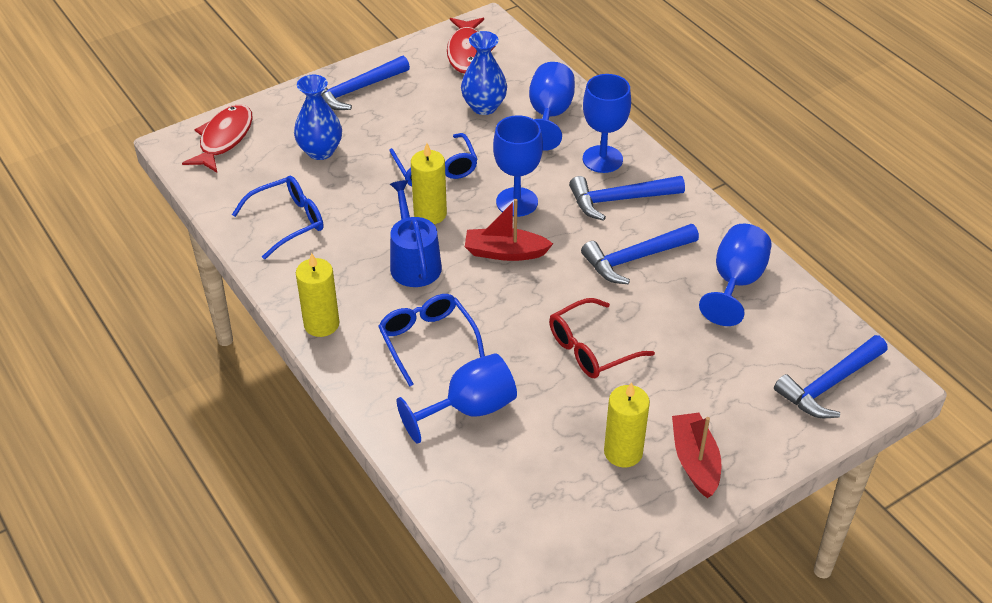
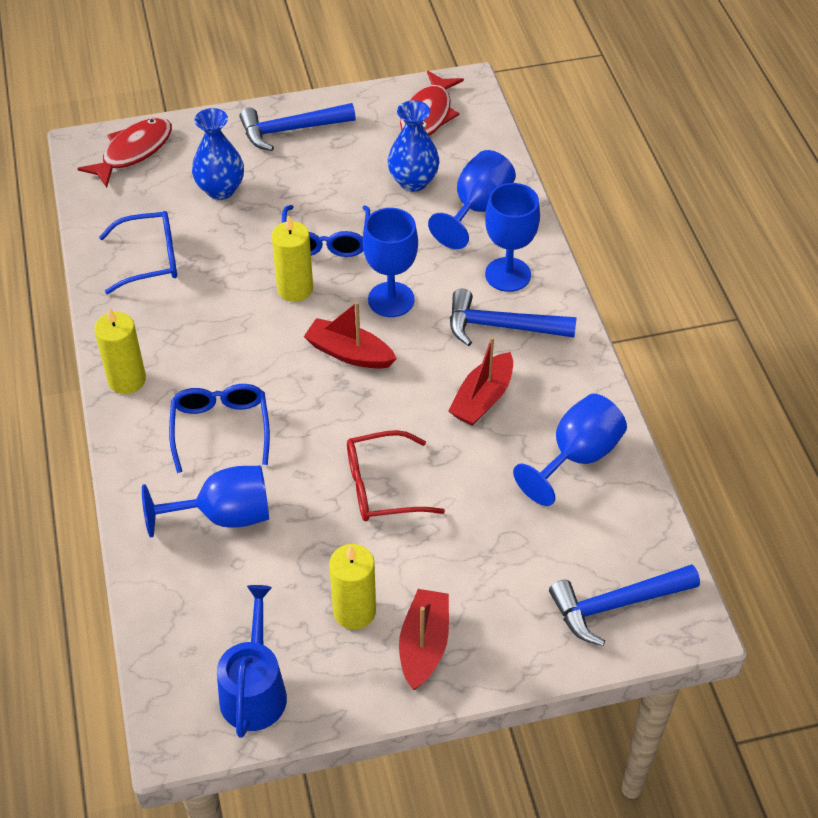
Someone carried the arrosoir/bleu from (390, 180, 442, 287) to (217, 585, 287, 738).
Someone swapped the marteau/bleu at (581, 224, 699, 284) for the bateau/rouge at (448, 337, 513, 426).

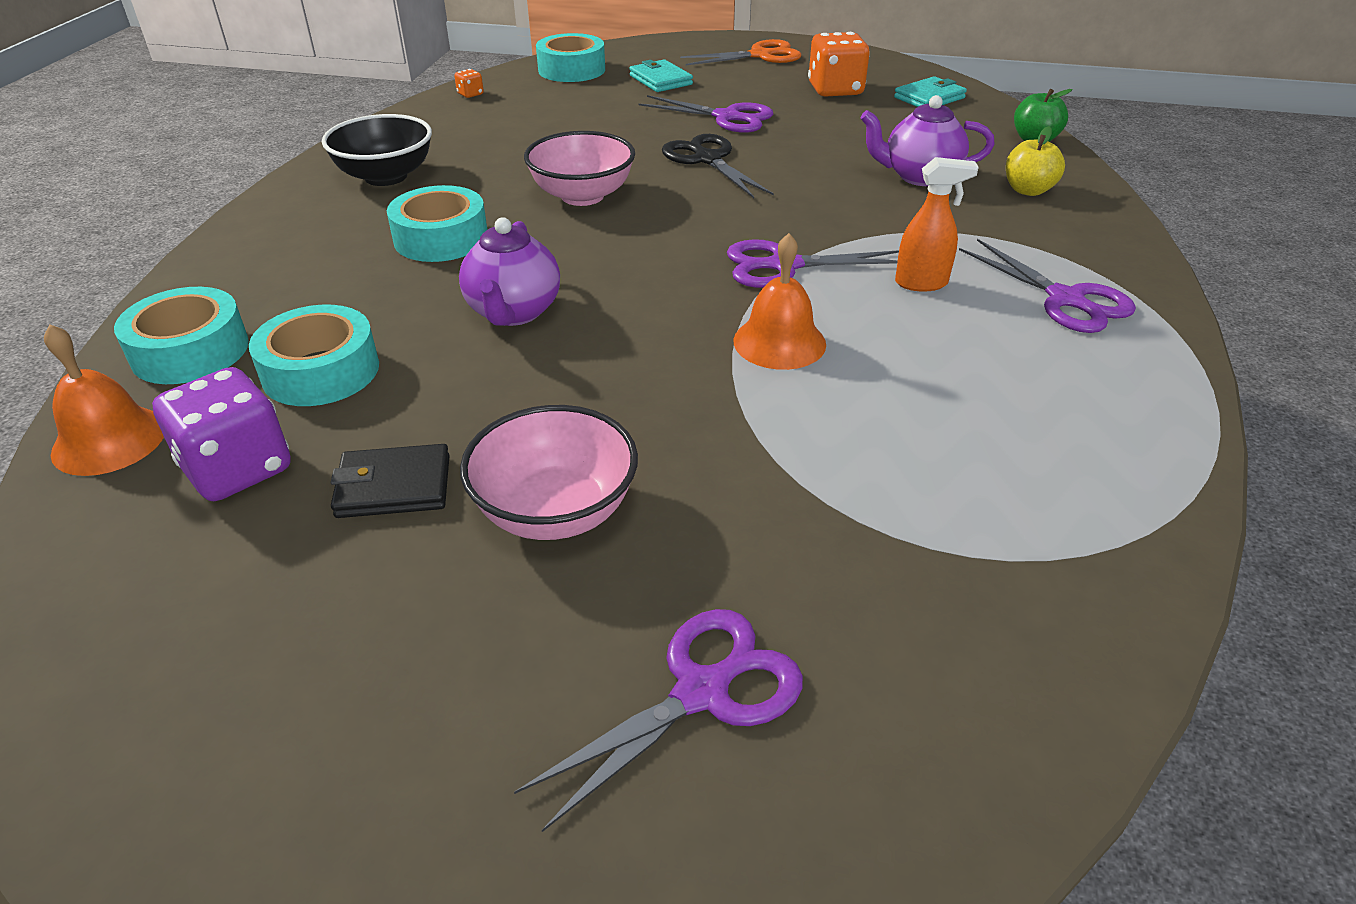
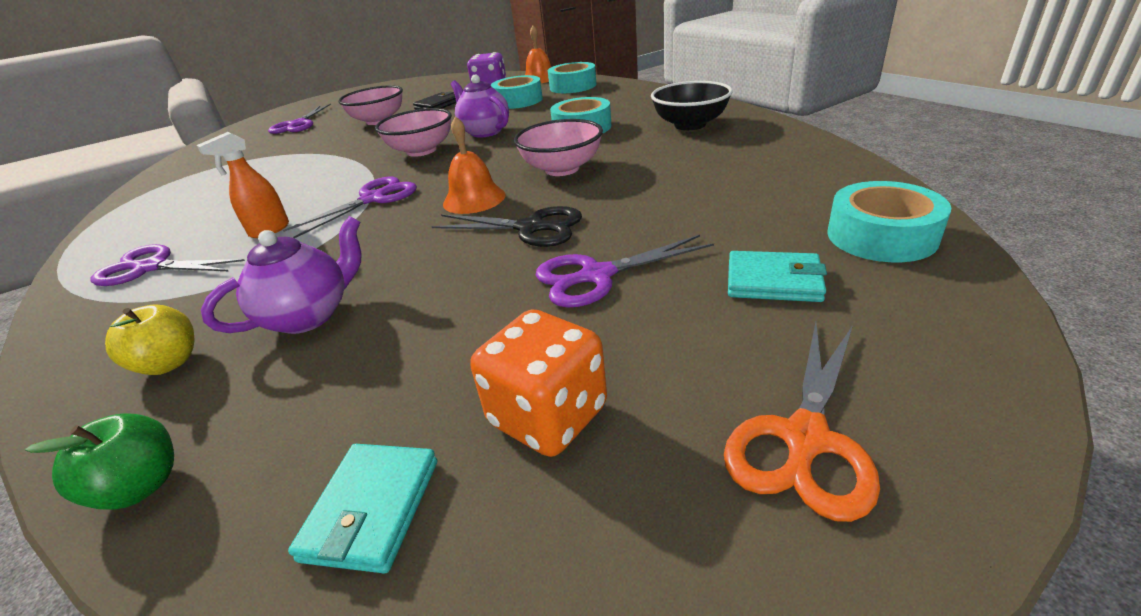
Someone took away the dé/orange at (454, 69, 484, 98).
Someone carried the cloche/orange from (734, 233, 826, 370) to (443, 116, 505, 214).
Someone put down the bol/rose at (375, 108, 452, 157).

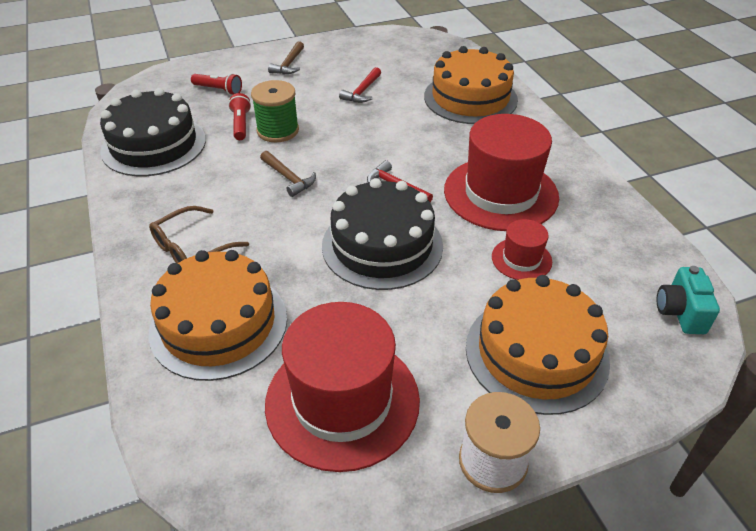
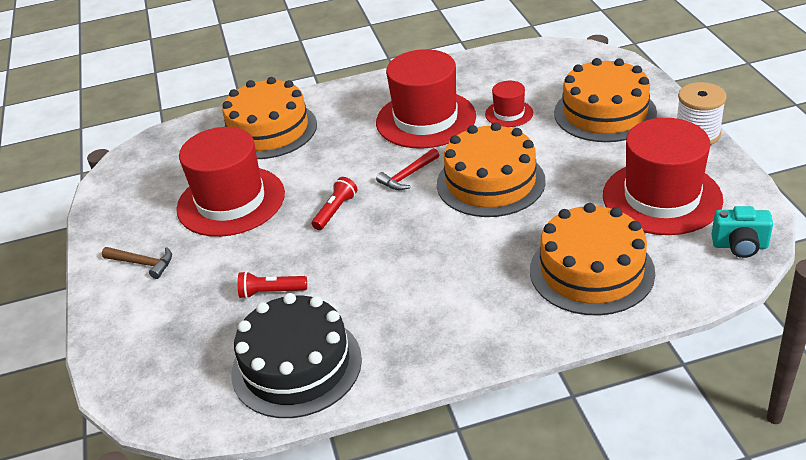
Someone took away the lunettes/marron at (149, 206, 249, 263).
Someone carried the lampe de poche/rouge from (191, 73, 242, 95) to (312, 177, 357, 230).
Someone took away the bobine/vert at (251, 80, 299, 142).
Someone took away the marteau/marron at (260, 151, 316, 197).
Someone repainted the gâteau/noir at (322, 178, 443, 290), which became the gâteau/orange at (437, 122, 546, 217).
Someone swapped the marteau/rouge at (339, 67, 381, 103) for the chapeau/rouge at (176, 127, 285, 237).
Someone carried the appareil photo/turquoise from (657, 266, 720, 334) to (711, 206, 773, 258).

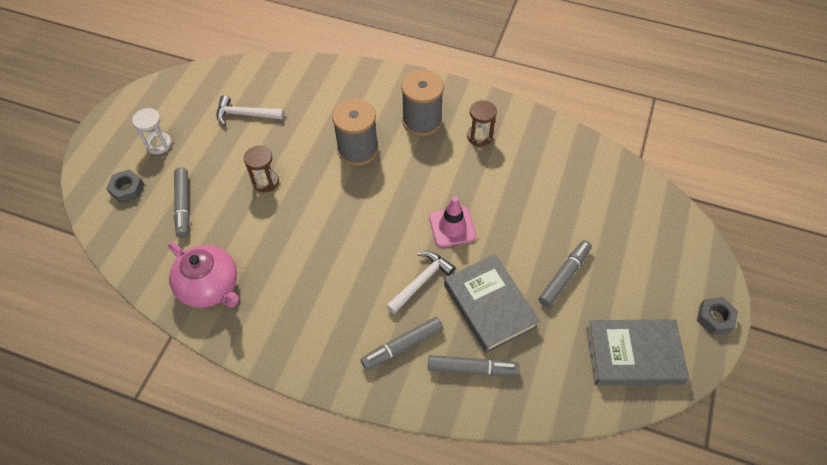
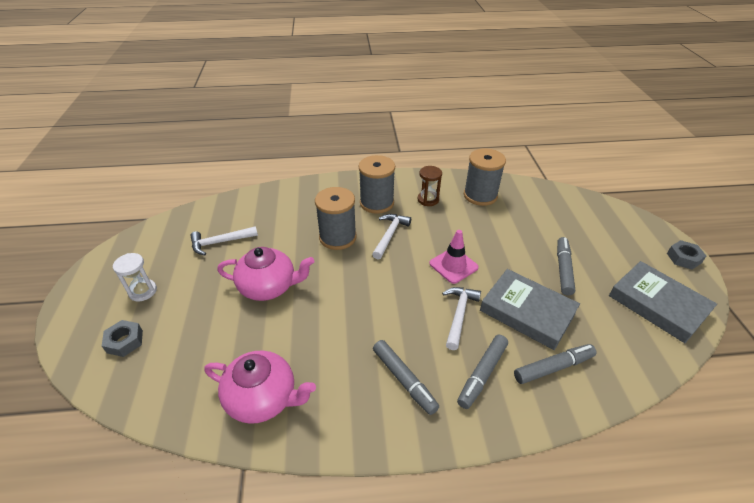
Someone carried the feutre/gris from (174, 167, 190, 238) to (373, 340, 439, 415).
Someone swapped the sablier/marron at (244, 146, 279, 192) for the théière/rose at (217, 247, 314, 301).
Someone rotated the livre/gris at (586, 319, 689, 385) by 75 degrees clockwise.
Someone put down the marteau/blanc at (372, 214, 411, 260).
Someone put down the bobine/gris at (464, 148, 506, 206).

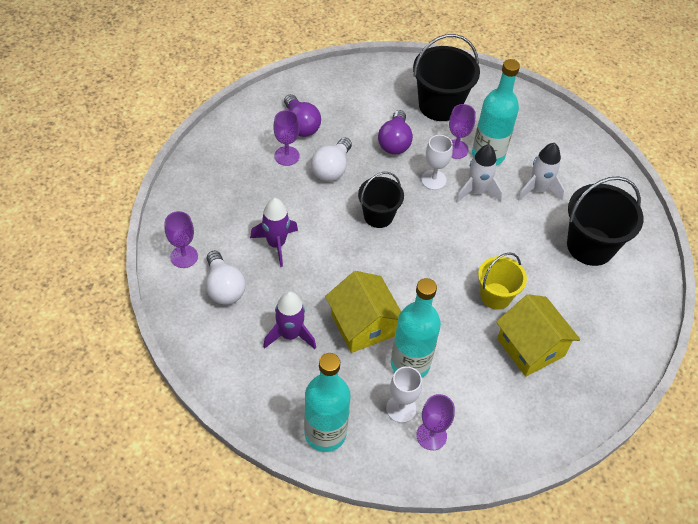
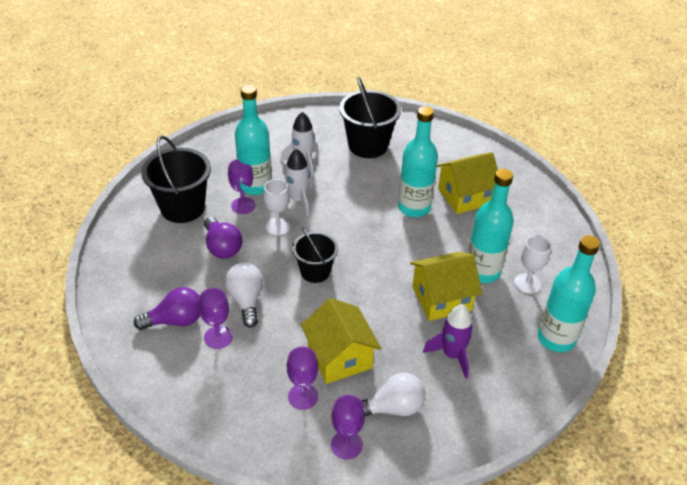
Someone swapped the fusée/violet at (250, 198, 298, 267) for the maison/jaune at (301, 298, 381, 384).
Someone rotated the ampoule/blanc at (311, 138, 352, 181) by 135 degrees counterclockwise.
Someone rotated the ampoule/violet at (378, 110, 413, 154) by 45 degrees clockwise.
Someone carried the verre à pied/violet from (416, 394, 455, 450) to (287, 347, 318, 410).
Someone swapped the seau/jaune at (478, 252, 527, 310) for the bouteille/turquoise at (398, 106, 438, 217).

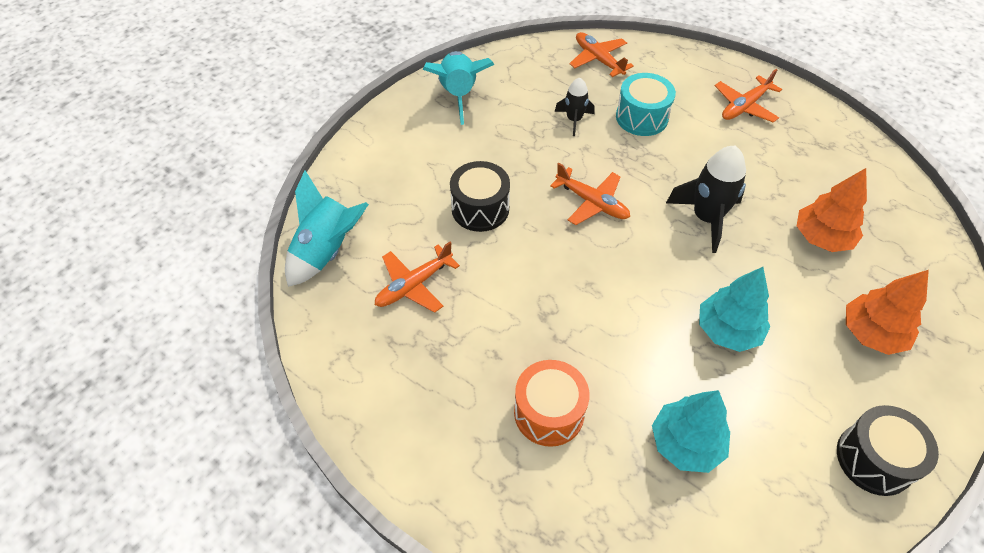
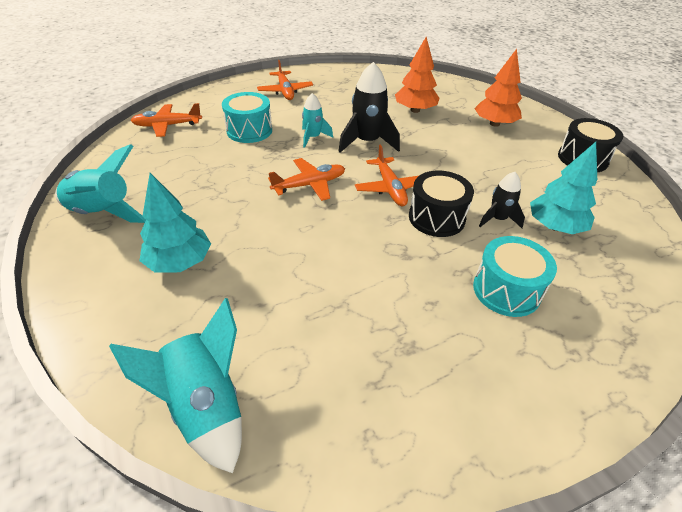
Someone carried the avion/orange from (375, 242, 460, 313) to (355, 145, 418, 206).
Someone carried the tambour/noir from (450, 161, 510, 232) to (409, 171, 474, 237).
Someone repainted the tambour/orange at (514, 360, 589, 447), which became the tambour/turquoise at (473, 236, 557, 317).
Someone carried the fusée/noir from (555, 77, 594, 136) to (479, 172, 525, 228).
Someone carried the arbre/turquoise from (699, 267, 770, 352) to (140, 173, 211, 273).
Someone put down the fusée/turquoise at (302, 93, 333, 148).

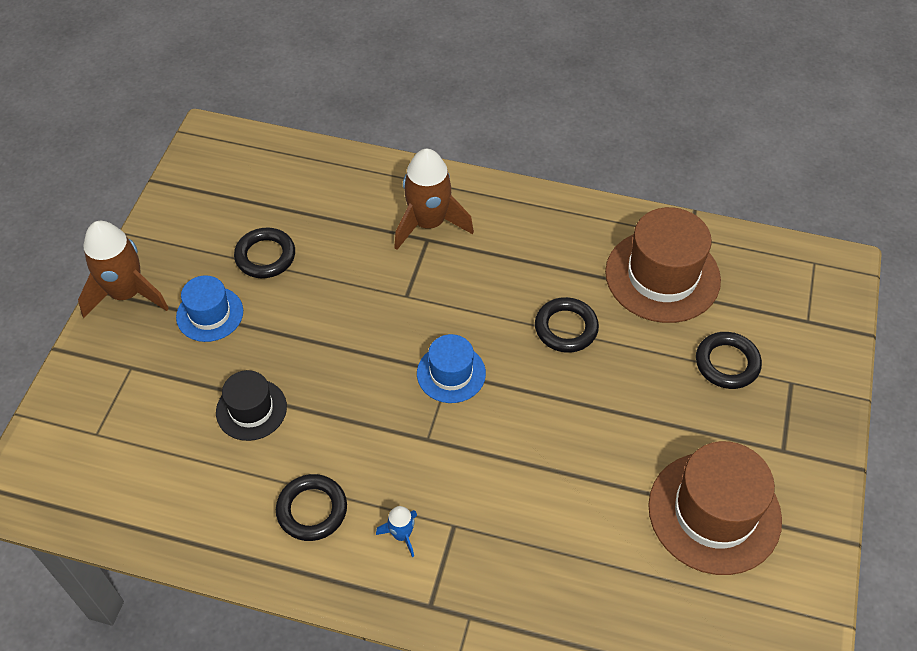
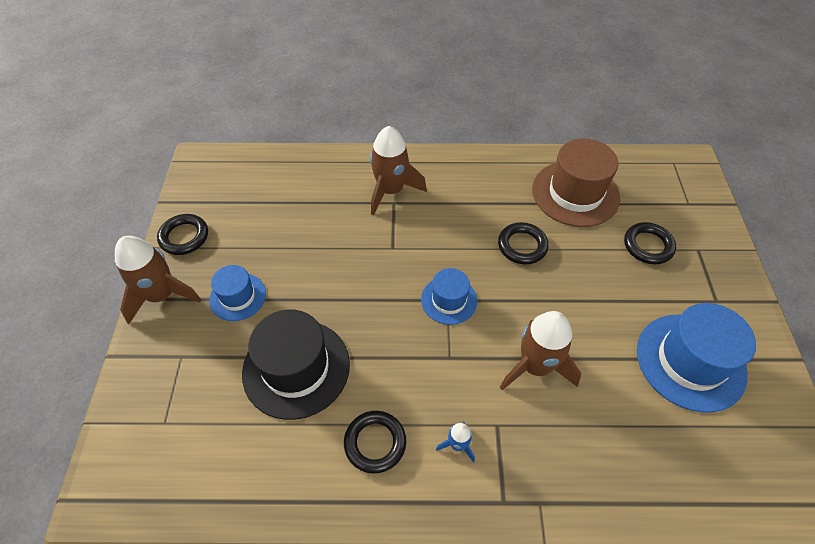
Someone scaled the chapeau/noir at (216, 370, 287, 441) by 1.76.
Someone carried the anneau/noir from (234, 228, 295, 278) to (157, 214, 208, 255).
Someone repainted the chapeau/marron at (648, 441, 782, 575), which became the chapeau/bleu at (637, 303, 756, 413).
Someone put down the fusée/marron at (500, 311, 582, 390).

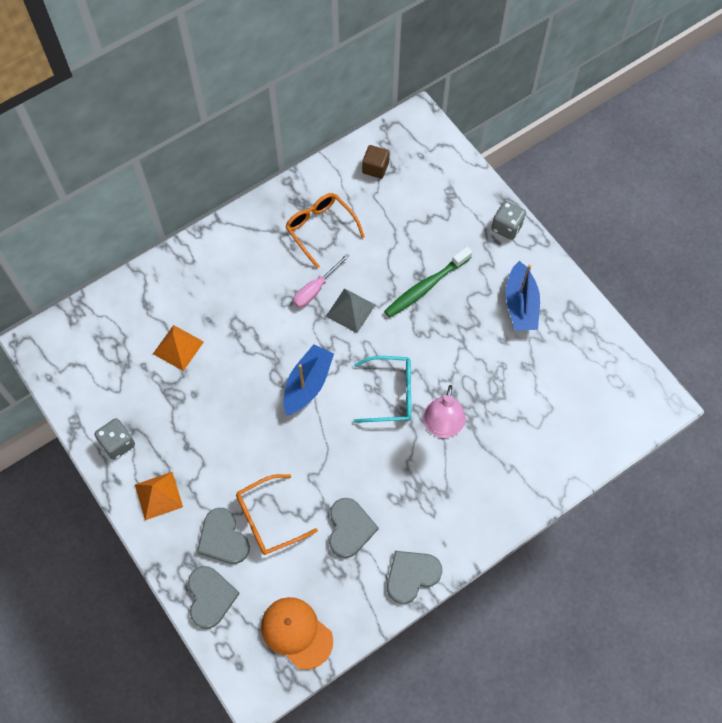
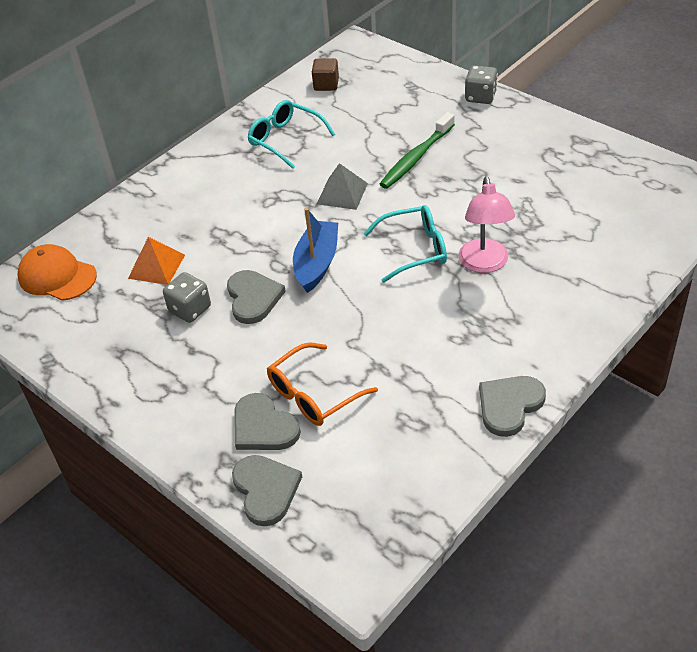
Someone carried the dé/gris from (95, 418, 135, 460) to (163, 272, 211, 323).
Someone took away the pyramide/orange at (135, 472, 183, 520).
Someone carried the casquette/orange from (261, 597, 333, 670) to (17, 244, 97, 301).
Someone repainted the lunettes/orange at (286, 193, 365, 268), which became the lunettes/turquoise at (248, 100, 335, 169).
Someone took away the tournevis/rose at (293, 253, 350, 308).
Someone carried the cœur/gris from (329, 498, 379, 558) to (227, 270, 286, 324).
Someone took away the bateau/bleu at (506, 261, 540, 330).

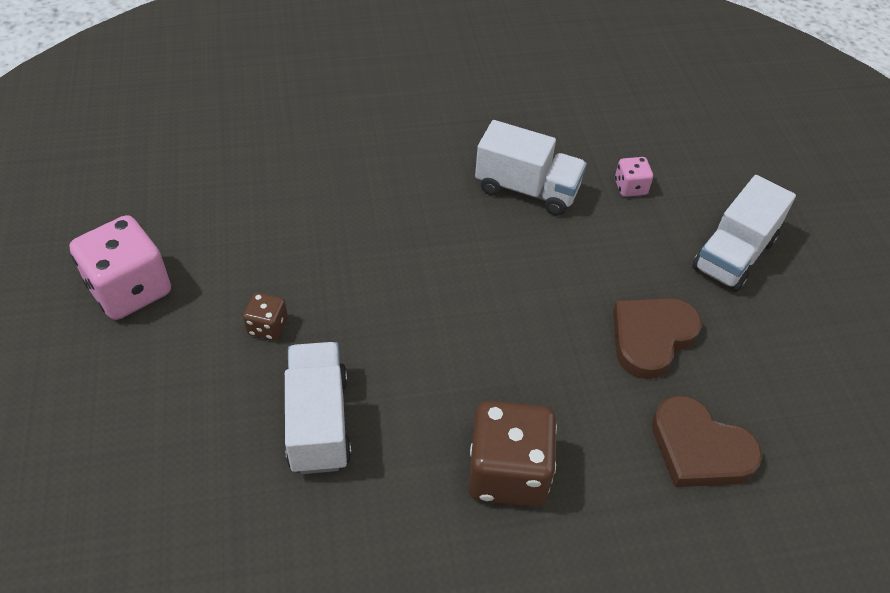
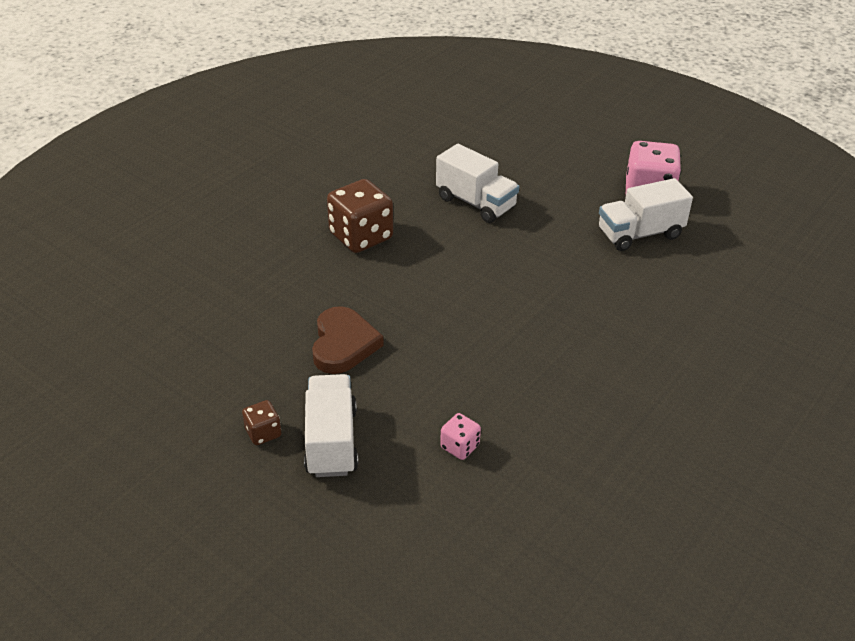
Someone carried the dé/marron from (243, 292, 288, 340) to (242, 400, 281, 445).
Someone carried the camion/blanc from (475, 120, 587, 216) to (599, 178, 693, 251).
Someone took away the cœur/marron at (652, 395, 762, 487).

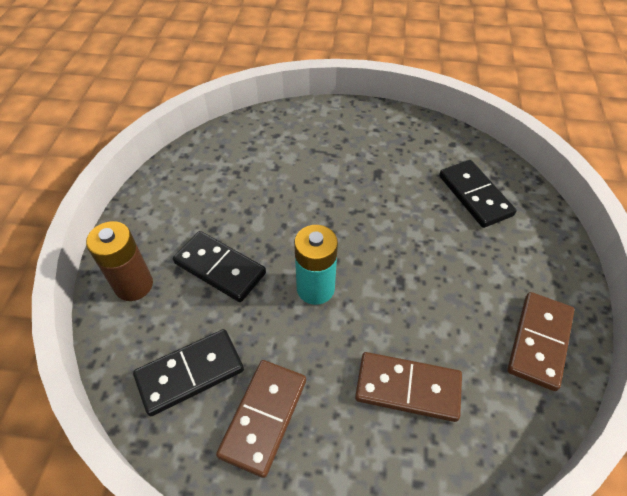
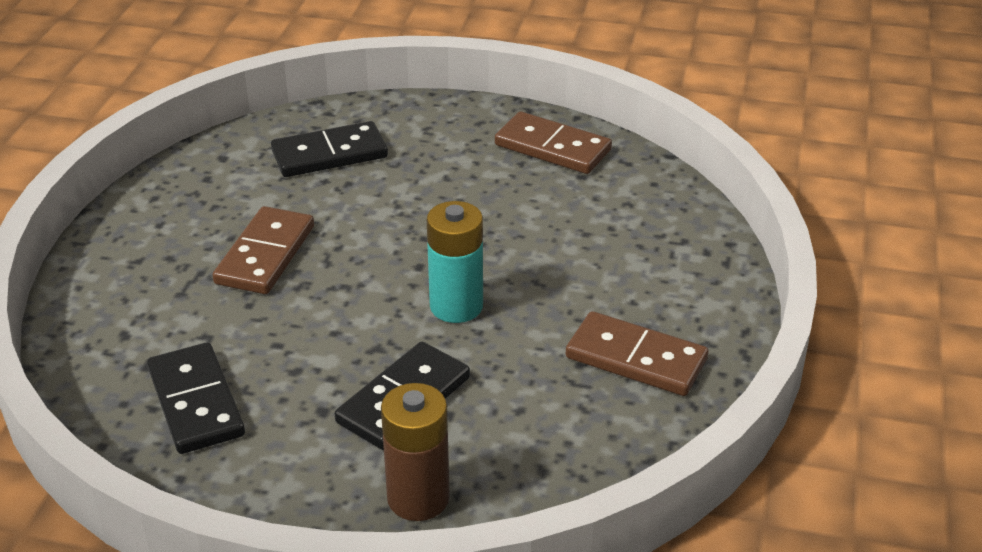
Someone carried the domino/noir from (133, 329, 244, 416) to (147, 342, 245, 454).
Someone carried the domino/marron from (355, 352, 462, 422) to (213, 206, 314, 294).

